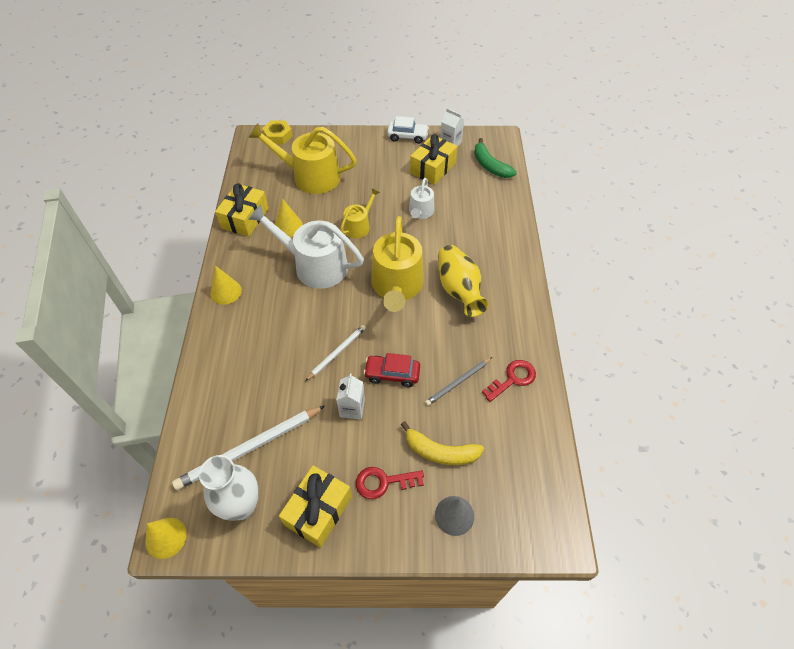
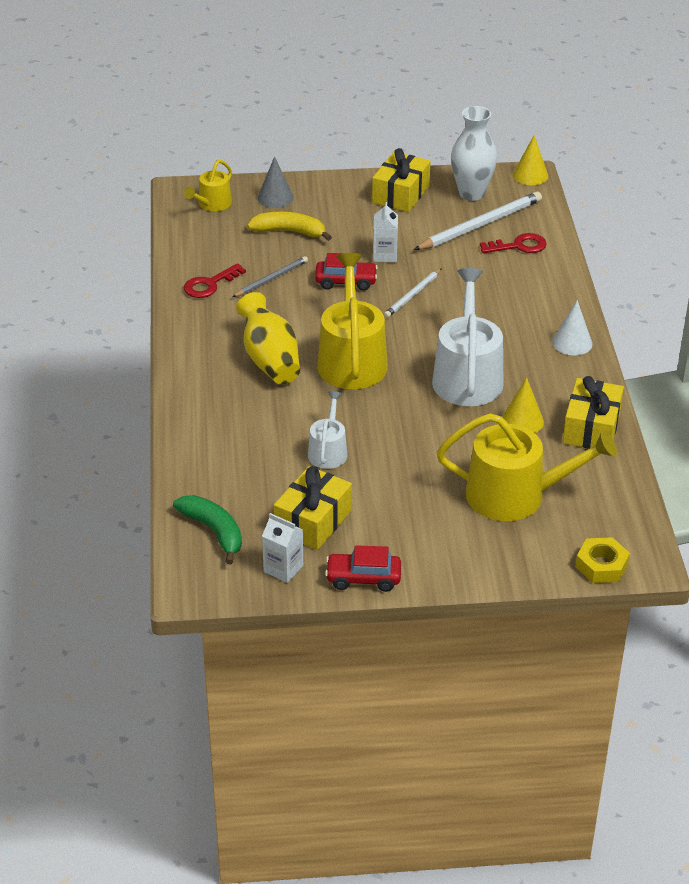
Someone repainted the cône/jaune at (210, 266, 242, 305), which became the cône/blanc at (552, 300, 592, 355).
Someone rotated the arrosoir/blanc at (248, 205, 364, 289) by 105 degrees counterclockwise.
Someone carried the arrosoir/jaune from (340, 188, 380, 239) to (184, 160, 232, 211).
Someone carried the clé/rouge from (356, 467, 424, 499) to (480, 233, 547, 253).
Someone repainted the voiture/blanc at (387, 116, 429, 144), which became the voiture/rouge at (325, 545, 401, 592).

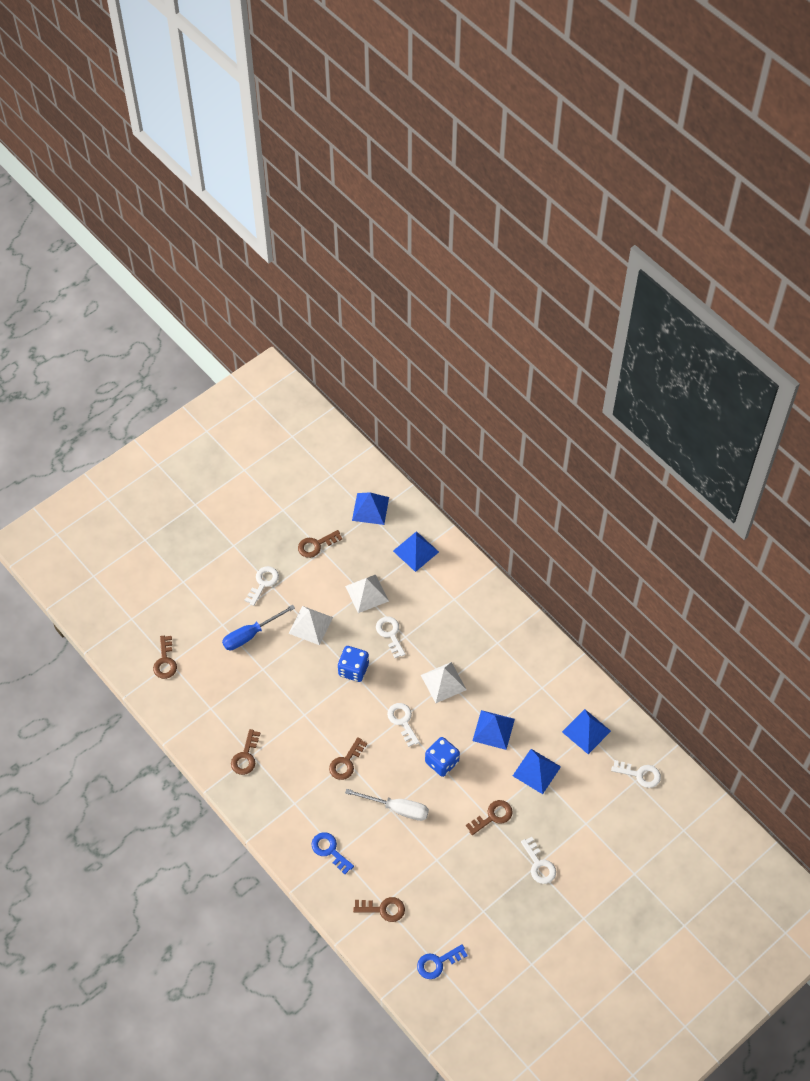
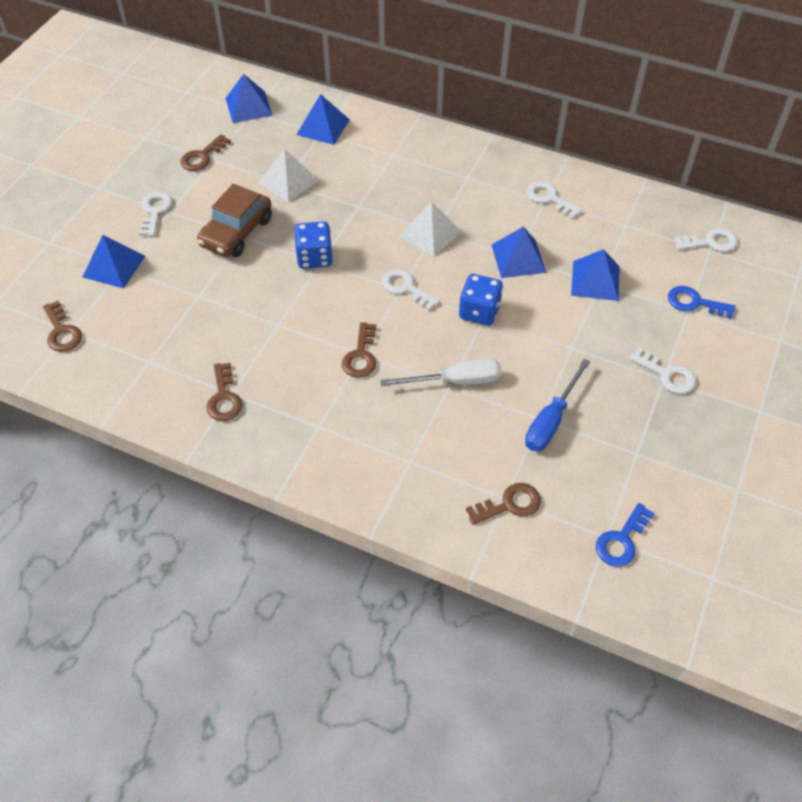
Someone carried the tournevis/bleu from (222, 605, 295, 650) to (525, 359, 590, 451).
Someone swapped the pyramide/blanc at (288, 606, 333, 645) for the voiture/marron at (197, 184, 272, 257).
Someone carried the clé/bleu from (311, 832, 354, 874) to (668, 286, 735, 319).
Someone carried the clé/blanc from (376, 616, 406, 658) to (527, 181, 582, 219).
Someone took away the clé/marron at (466, 800, 513, 835).
Someone carried the pyramide/bleu from (562, 709, 611, 754) to (83, 235, 145, 289).

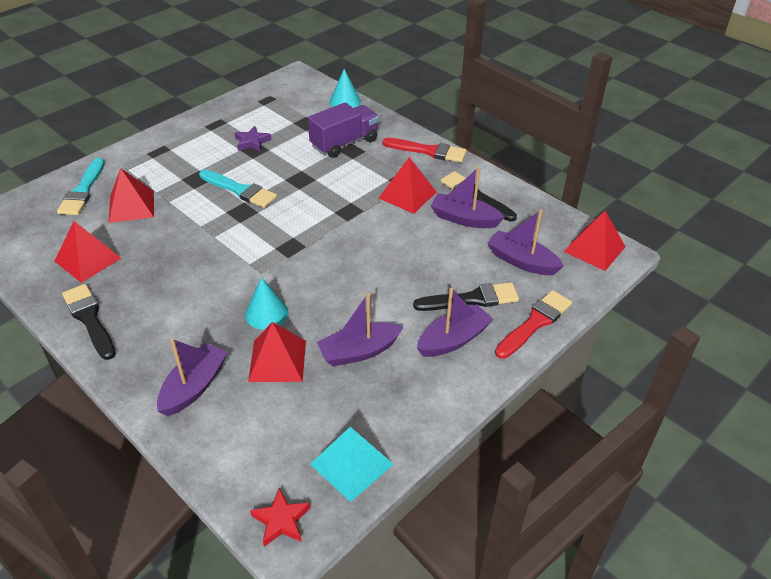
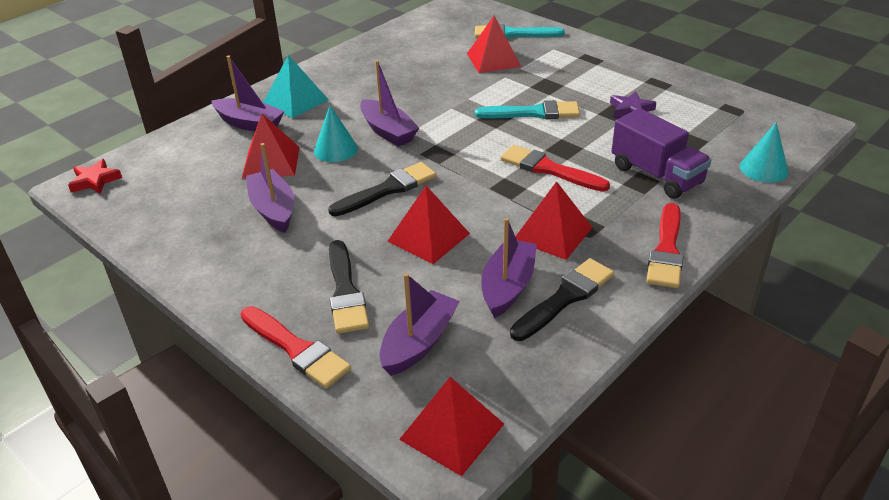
Someone carried the pyramide/rouge from (54, 221, 121, 283) to (388, 186, 470, 264).
Someone carried the pinceau/noir from (62, 284, 116, 360) to (328, 162, 436, 216).
Someone rotated the pinceau/turquoise at (199, 169, 277, 208) by 120 degrees counterclockwise.
Someone carried the pyramide/turquoise from (310, 427, 394, 502) to (263, 55, 329, 118).
Someone carried the bateau/violet from (417, 288, 494, 357) to (360, 60, 419, 147).
Someone put down the pinceau/rouge at (500, 145, 610, 192).

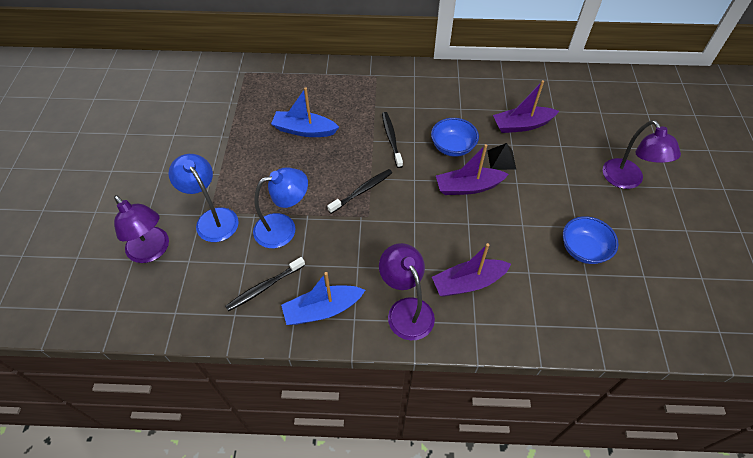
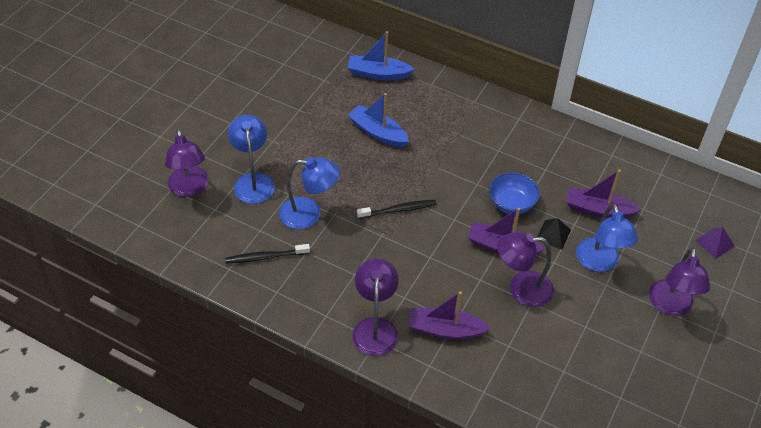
Someone carried the bateau/bleu from (281, 272, 365, 325) to (347, 31, 415, 80).
Someone took away the brosse à dents/noir at (382, 112, 403, 168).
Someone took away the bol/bleu at (563, 216, 618, 264).
Someone put down the lampe/violet at (497, 232, 554, 307).
Someone put down the lampe/bleu at (576, 203, 638, 272).
Someone put down the pyramide/violet at (695, 227, 735, 259).

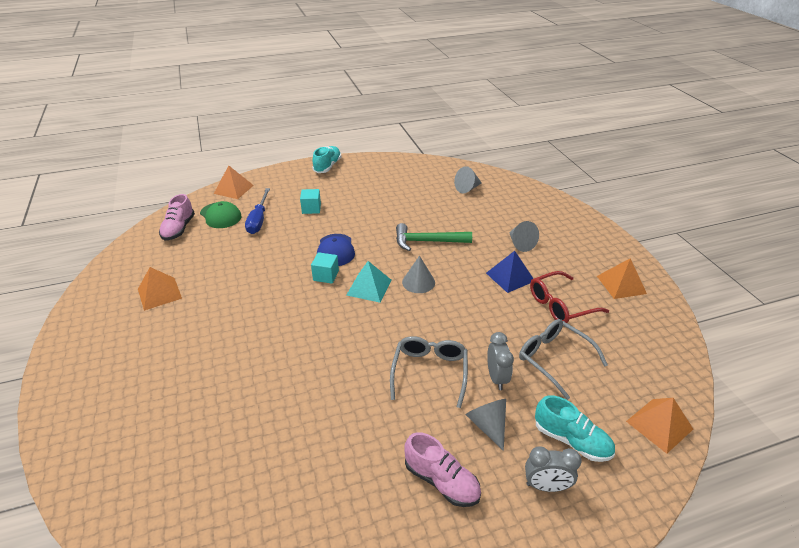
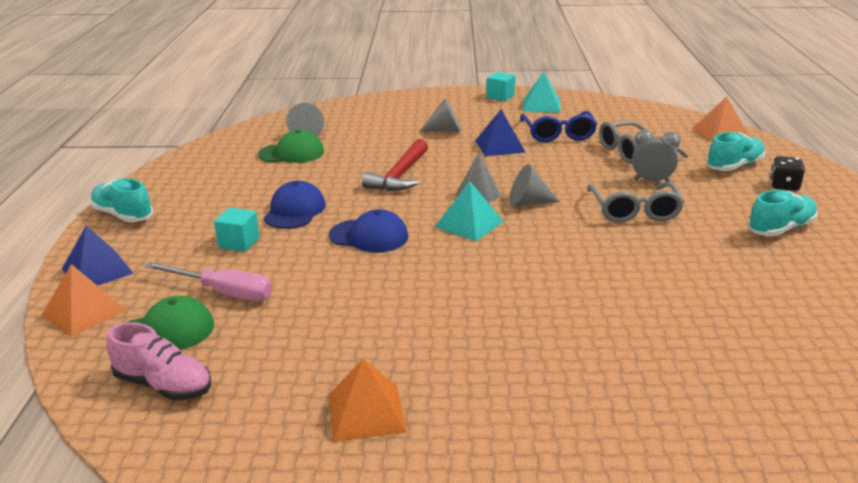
Someone repainted the tournevis/bleu at (245, 188, 270, 234), which became the tournevis/rose at (145, 262, 272, 301).
Someone carried the cube/turquoise from (311, 252, 339, 284) to (486, 72, 515, 101).
Someone rotated the lunettes/gris at (390, 336, 468, 408) by 120 degrees counterclockwise.
Someone repainted the marteau/vert at (396, 223, 472, 251), which became the marteau/rouge at (362, 139, 428, 191).
Someone repainted the chaussure/rose at (404, 432, 481, 507), which became the chaussure/turquoise at (747, 190, 818, 236).
Someone carried the cône/gris from (465, 399, 506, 451) to (509, 164, 560, 206).
Someone swapped the réveil/gris at (525, 446, 582, 492) for the dé/noir at (770, 156, 805, 191).
Someone repainted the lunettes/rouge at (530, 271, 609, 323), which became the lunettes/bleu at (520, 111, 597, 142).
Someone repainted the pyramide/orange at (597, 258, 647, 299), which became the pyramide/turquoise at (523, 72, 560, 113).
Someone put down the pyramide/bleu at (62, 226, 134, 286).
Someone put down the casquette/vert at (258, 130, 324, 163).
Someone put down the casquette/bleu at (264, 181, 326, 229).

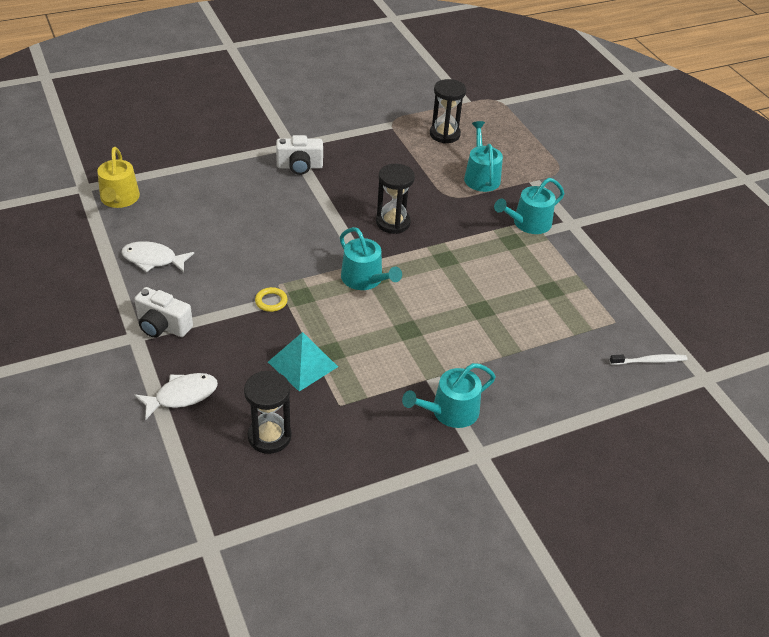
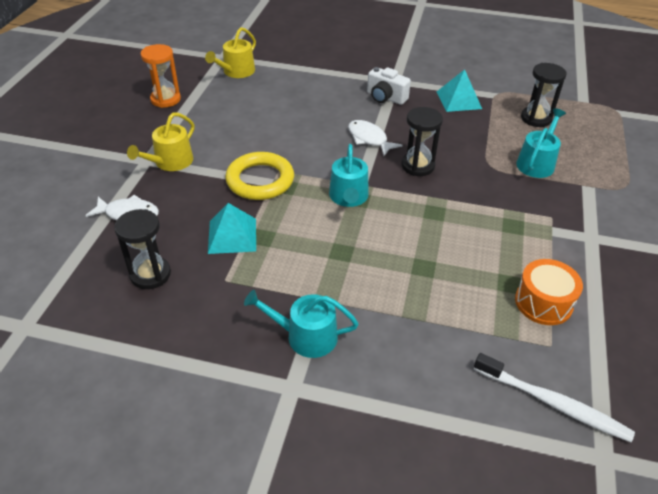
Someone carried the poisson/blanc from (121, 241, 194, 272) to (348, 120, 403, 156).
Someone swapped the appareil photo/blanc at (134, 287, 193, 338) for the arrosoir/jaune at (127, 112, 194, 171).
Someone scaled the anneau/jaune at (255, 287, 288, 312) by 2.33.
Someone took away the arrosoir/turquoise at (494, 178, 565, 234).
Someone scaled the brosse à dents/blanc at (610, 354, 687, 365) by 1.67.
Someone put down the sablier/orange at (140, 44, 181, 108).
Someone put down the pyramide/turquoise at (437, 69, 482, 112).
Someone put down the tambour/orange at (515, 259, 583, 325).

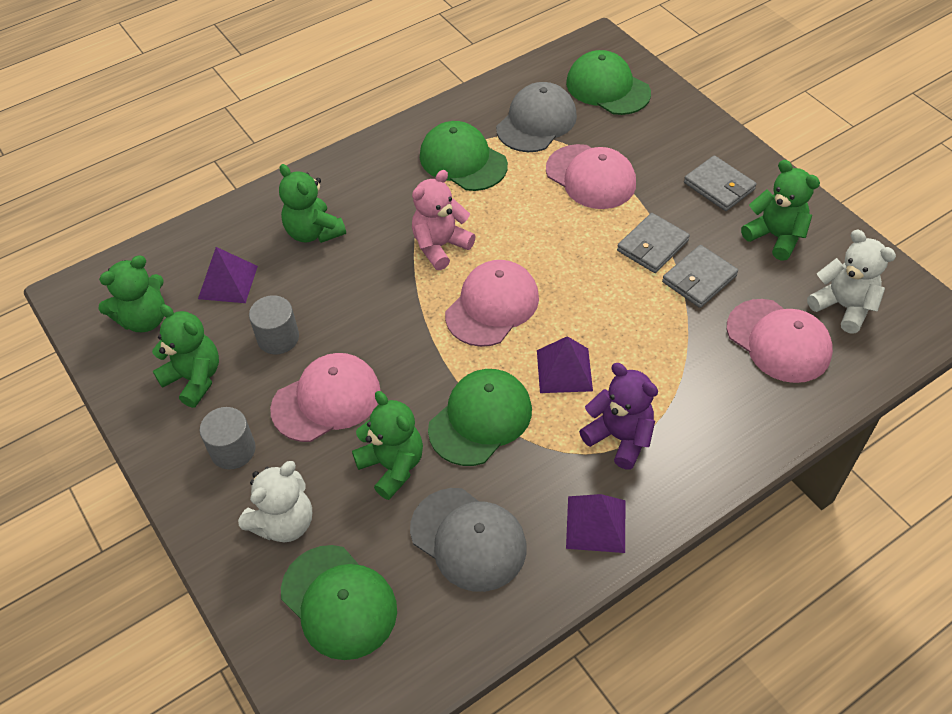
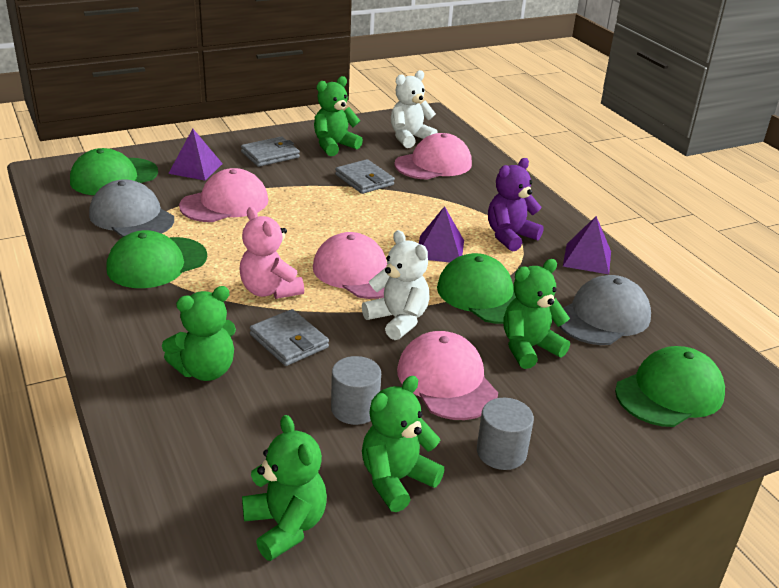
Someone carried the pyramide/violet from (198, 247, 258, 303) to (168, 129, 223, 181).
Someone carried the ours en peluche/blanc from (238, 461, 312, 542) to (362, 230, 429, 340).
Someone carried the portefeuille/gris from (617, 213, 690, 273) to (250, 309, 329, 366).

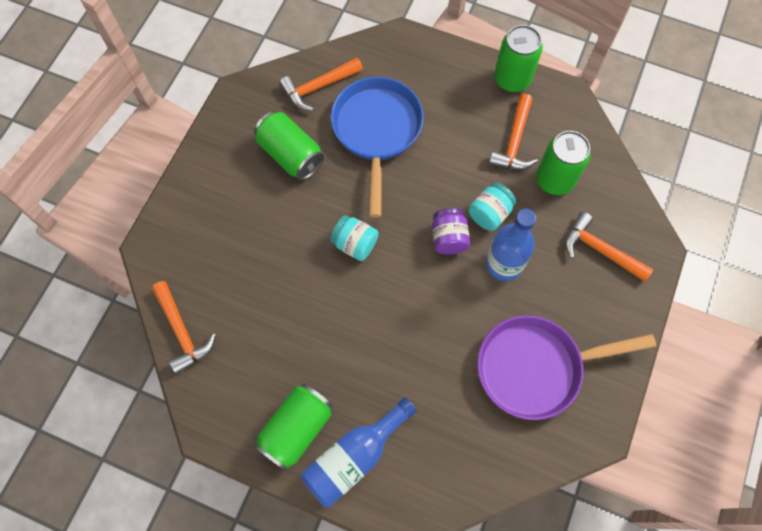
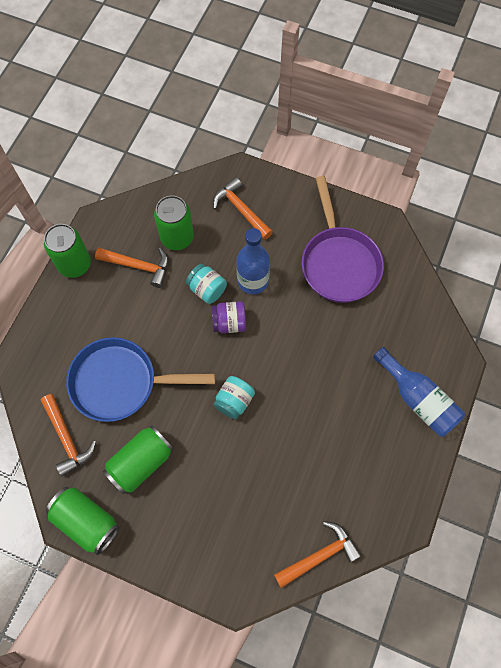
Someone carried the canette/vert from (254, 384, 332, 471) to (46, 487, 120, 555).
Someone rotated the marteau/orange at (565, 212, 653, 282) by 105 degrees clockwise.

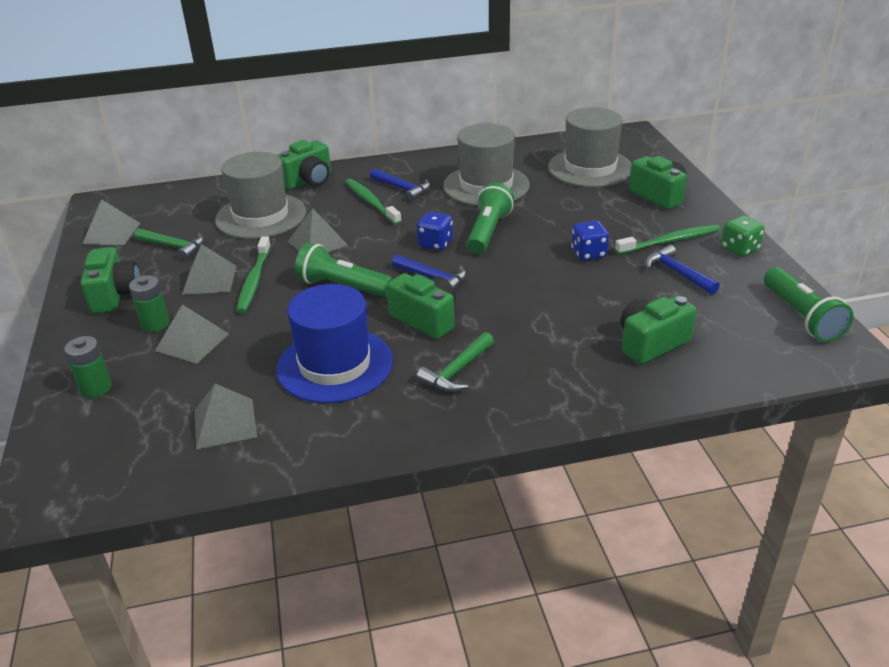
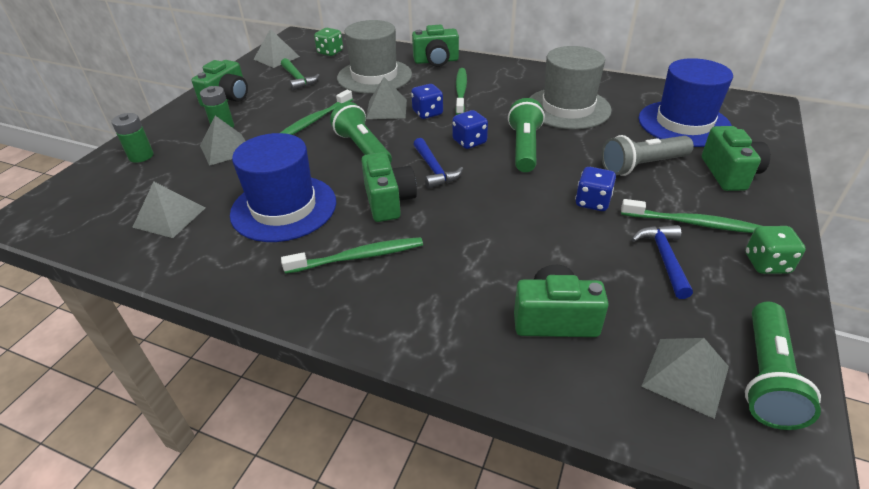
Someone carried the pyramide/gris from (182, 244, 237, 295) to (641, 338, 729, 419).
Someone took away the marteau/bleu at (370, 168, 430, 202).
Someone swapped the marteau/vert at (416, 332, 494, 392) for the brosse à dents/vert at (281, 237, 423, 274).
Someone rotated the lampe de poche/vert at (467, 182, 514, 254) by 45 degrees counterclockwise.
Someone repainted the chapeau/gris at (548, 107, 632, 187), which became the chapeau/bleu at (639, 58, 733, 147).
Someone put down the dé/vert at (314, 28, 343, 56).
Someone put down the dé/bleu at (411, 84, 443, 119).
Someone put down the lampe de poche/gris at (601, 135, 694, 176).

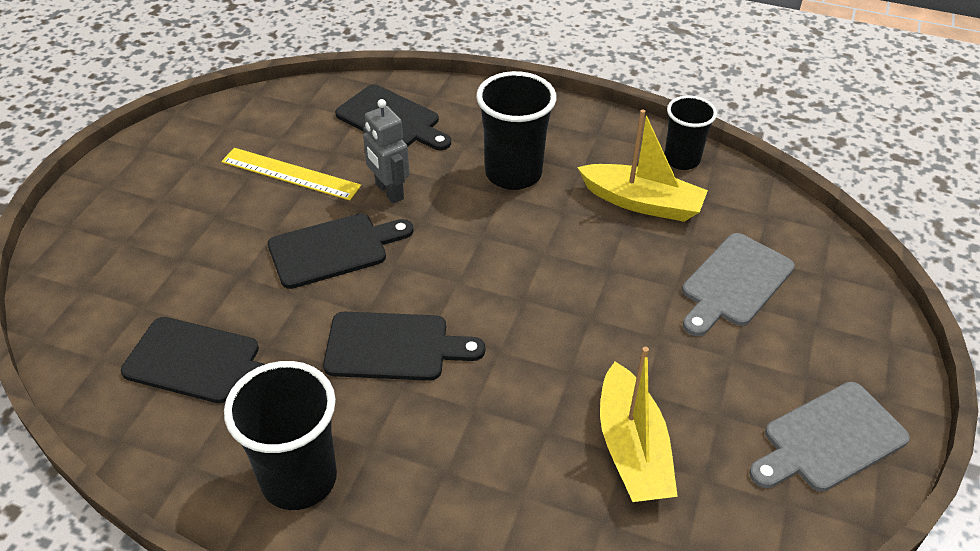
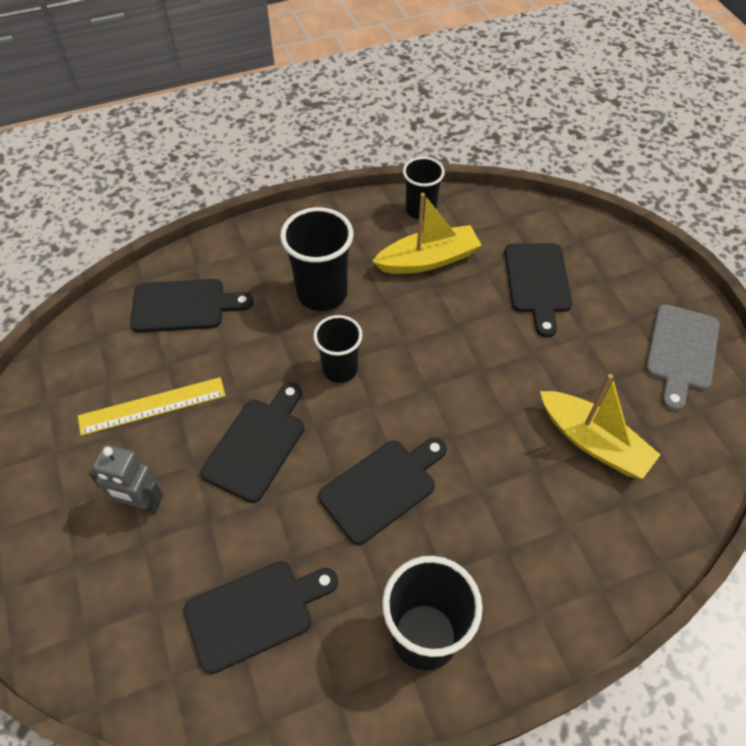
Someone carried the robot/gris from (363, 99, 409, 203) to (88, 444, 163, 514).
Someone repainted the planche à découper/gris at (682, 233, 795, 336), which became the planche à découper/noir at (505, 243, 572, 338).
Someone put down the gobelet/noir at (313, 315, 363, 383).

